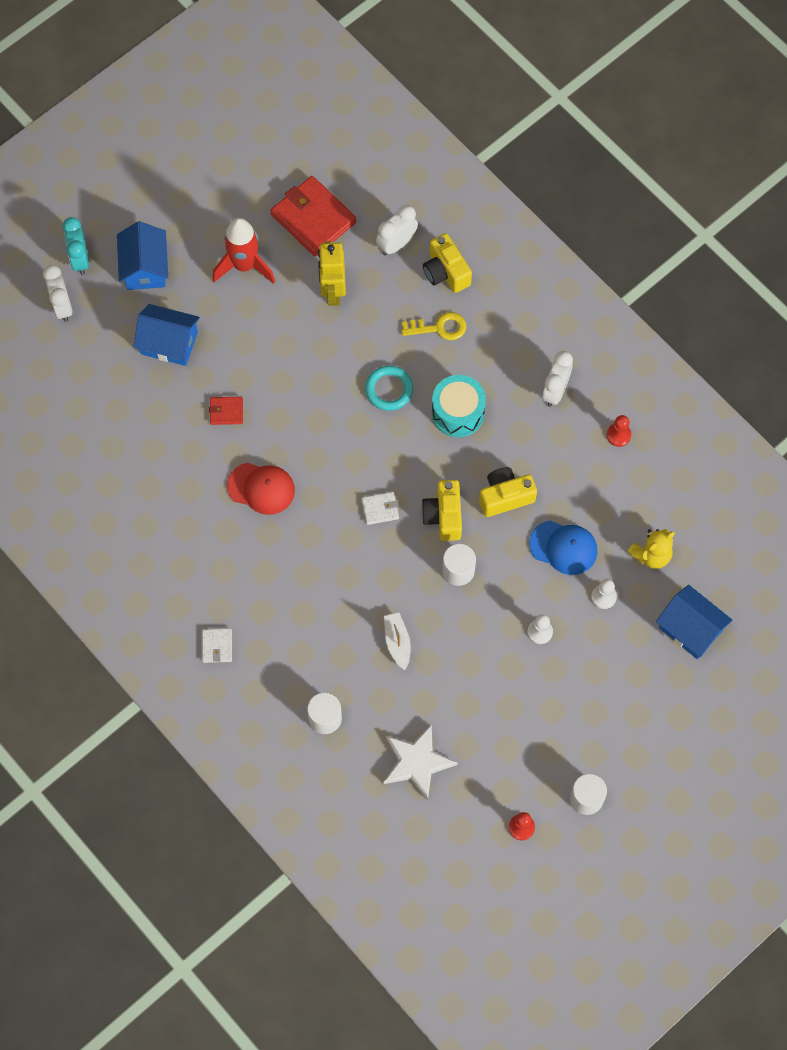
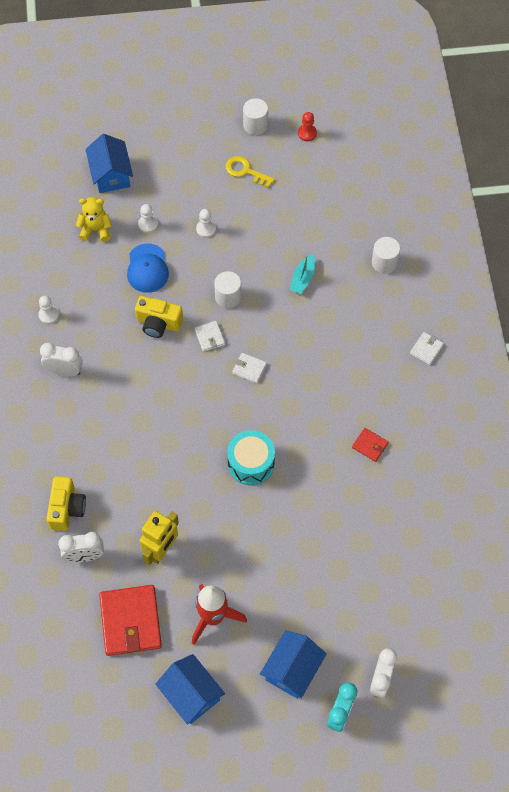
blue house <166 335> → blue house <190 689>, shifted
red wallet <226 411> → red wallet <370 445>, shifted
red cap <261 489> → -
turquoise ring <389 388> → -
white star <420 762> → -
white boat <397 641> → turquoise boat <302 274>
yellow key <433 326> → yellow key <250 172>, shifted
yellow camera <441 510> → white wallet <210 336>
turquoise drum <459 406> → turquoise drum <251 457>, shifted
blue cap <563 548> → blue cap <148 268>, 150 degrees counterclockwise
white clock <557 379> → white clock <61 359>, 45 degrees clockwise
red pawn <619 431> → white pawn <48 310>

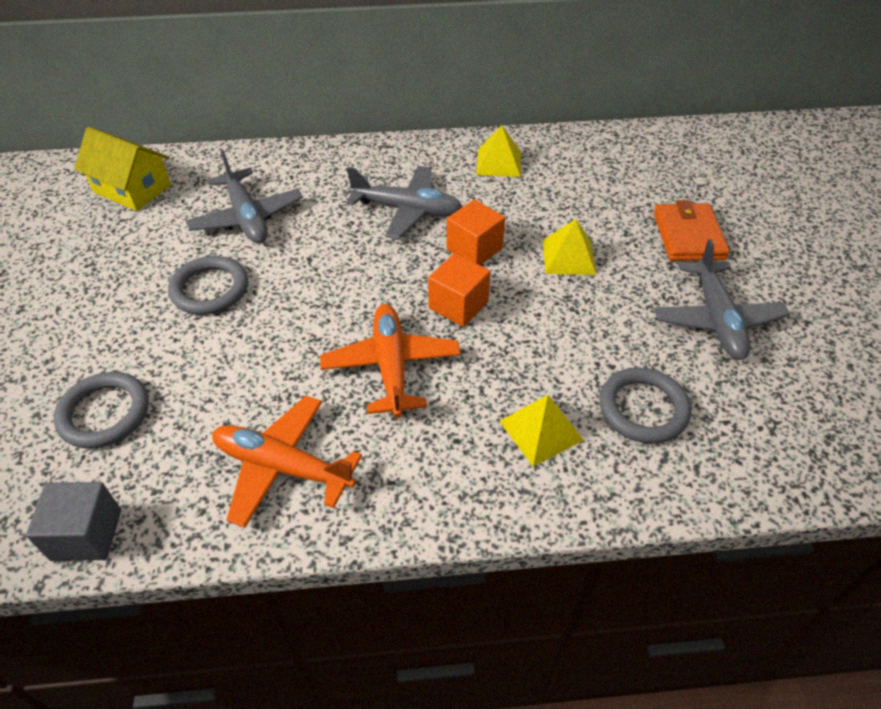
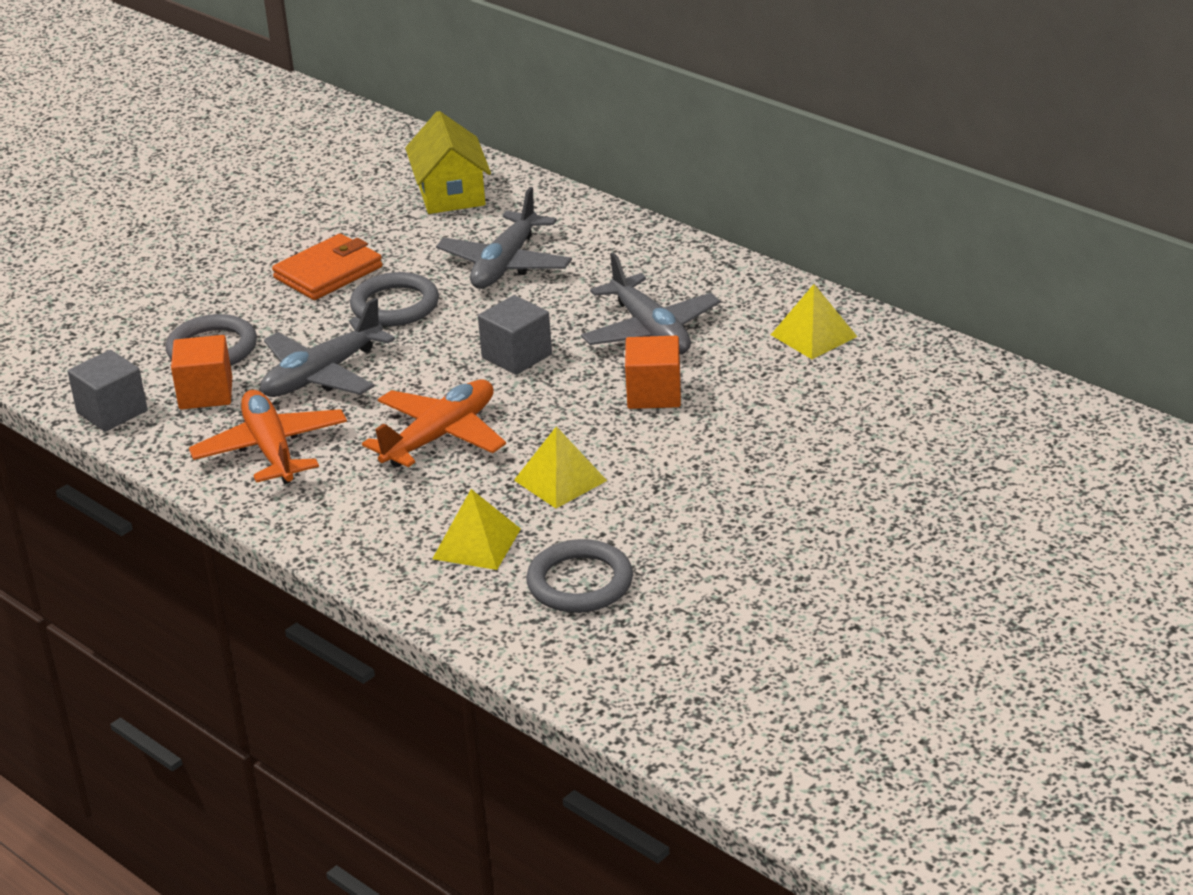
orange cube <459 290> → orange cube <201 372>, shifted
yellow pyramid <569 247> → yellow pyramid <560 467>, shifted
orange wallet <692 230> → orange wallet <327 267>, shifted
grey plane <722 299> → grey plane <327 347>, shifted
- → grey cube <515 335>

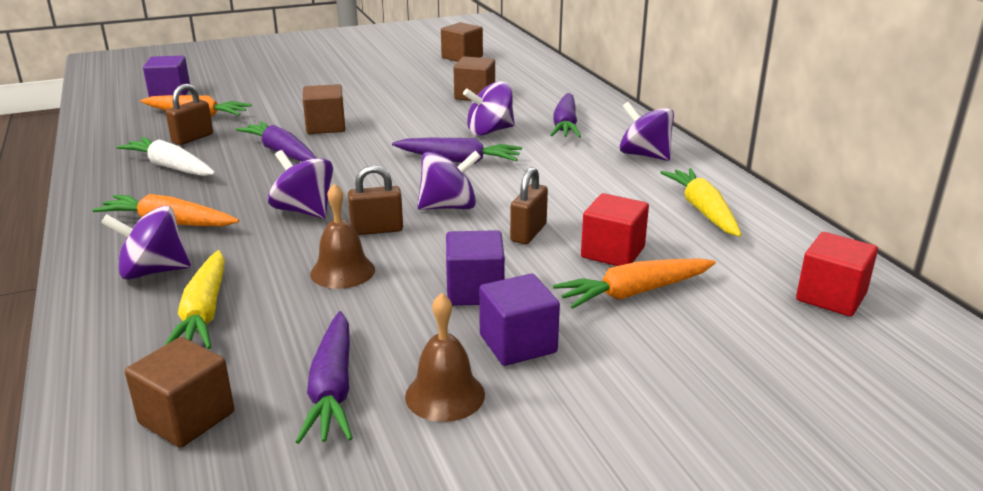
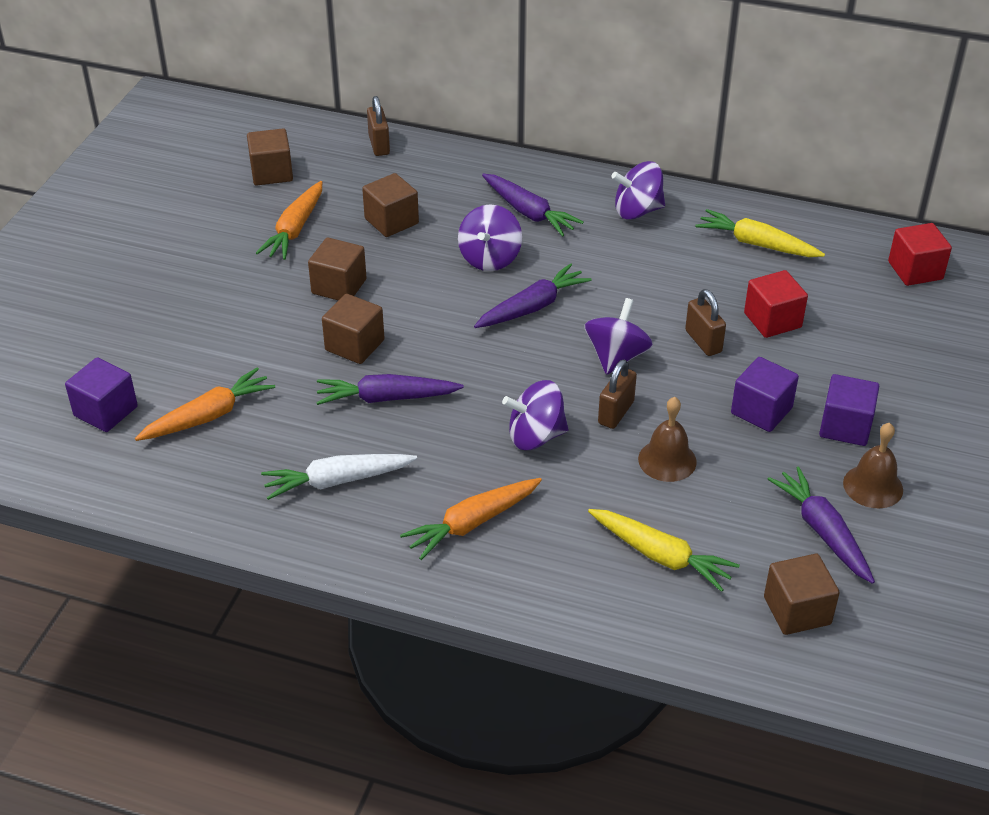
purple spinning top <146 243> → -
brown padlock <189 114> → brown padlock <378 126>, shifted
purple carrot <324 377> → purple carrot <821 525>, 150 degrees counterclockwise
orange carrot <634 283> → orange carrot <289 220>, shifted
- → brown cube <337 269>

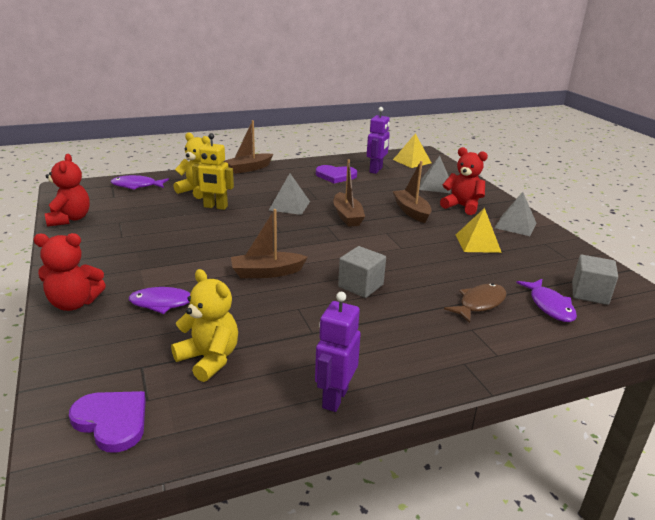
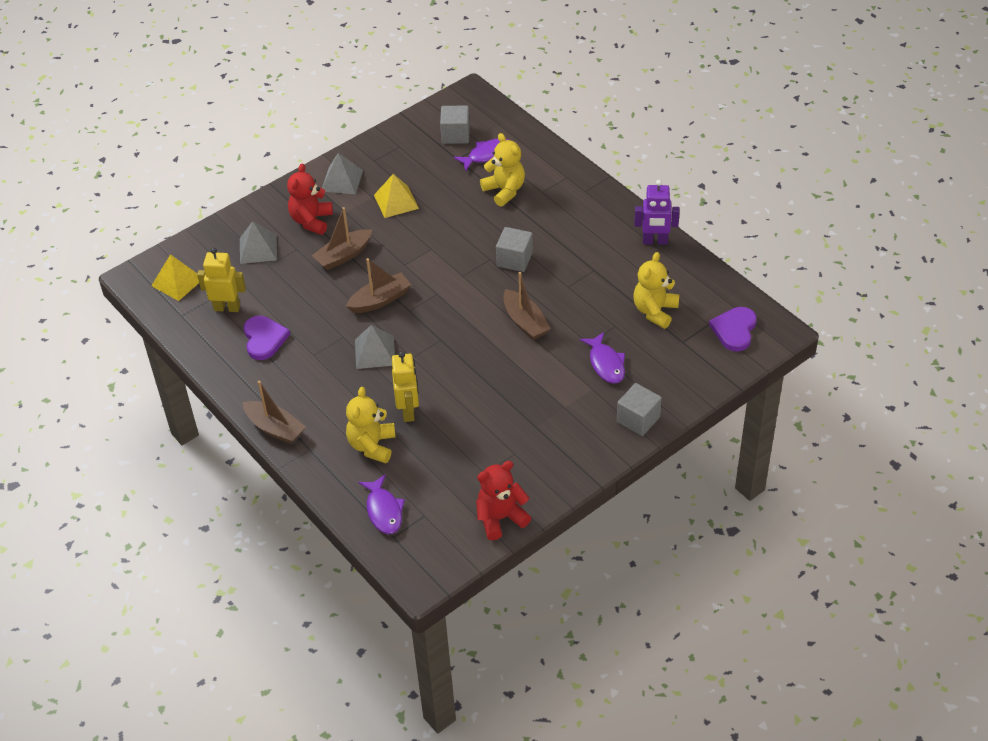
red teddy bear <70 272> → grey cube <639 409>
purple robot <378 140> → yellow robot <221 280>
brown fish <475 303> → yellow teddy bear <502 170>

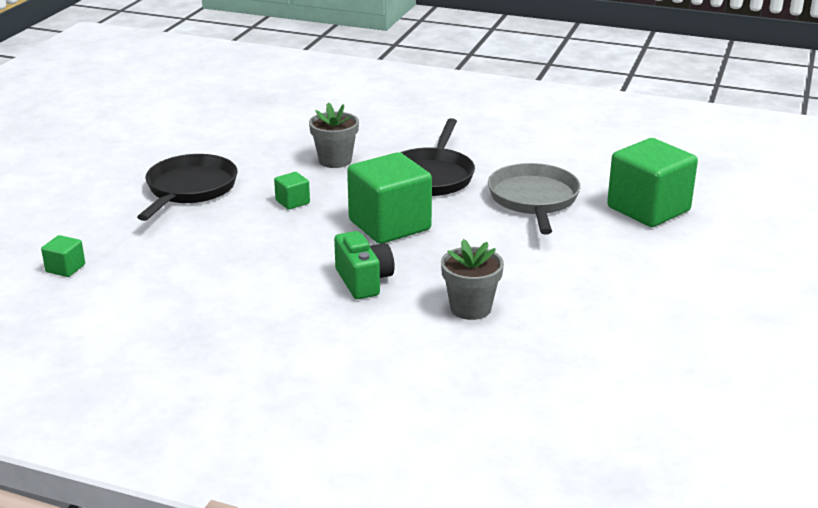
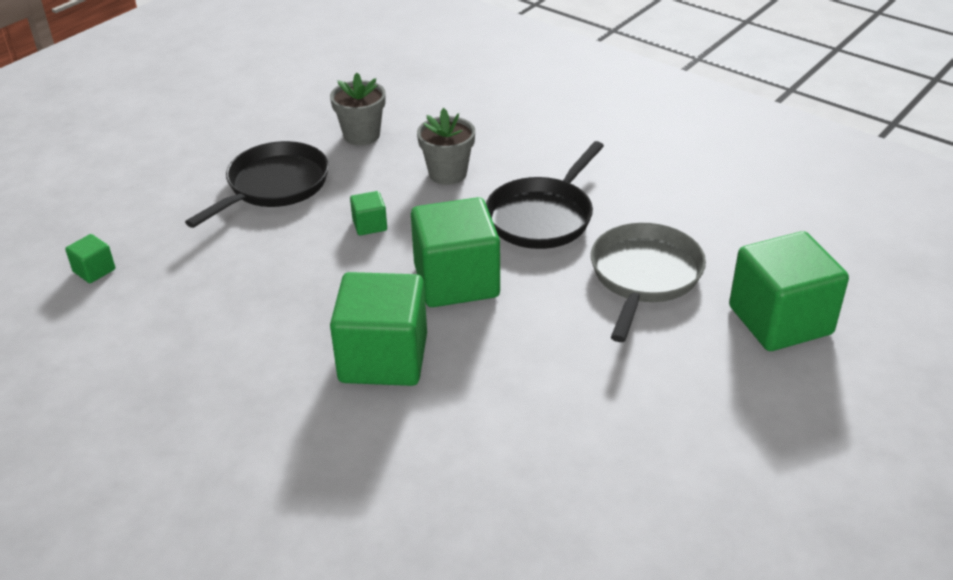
green camera <364 265> → green cube <378 329>
grey flower pot <472 279> → grey flower pot <358 109>, shifted

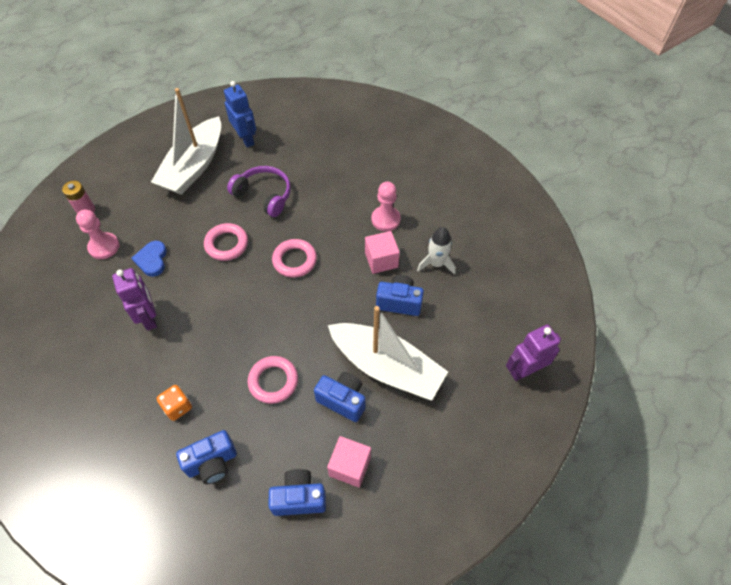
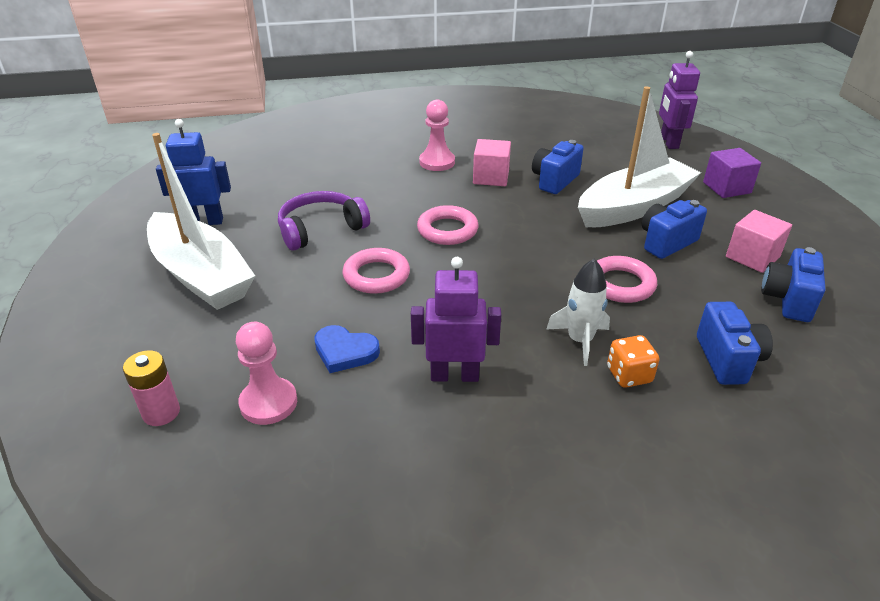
white rocket <436 251> → white rocket <578 312>, shifted
- → purple cube <732 173>

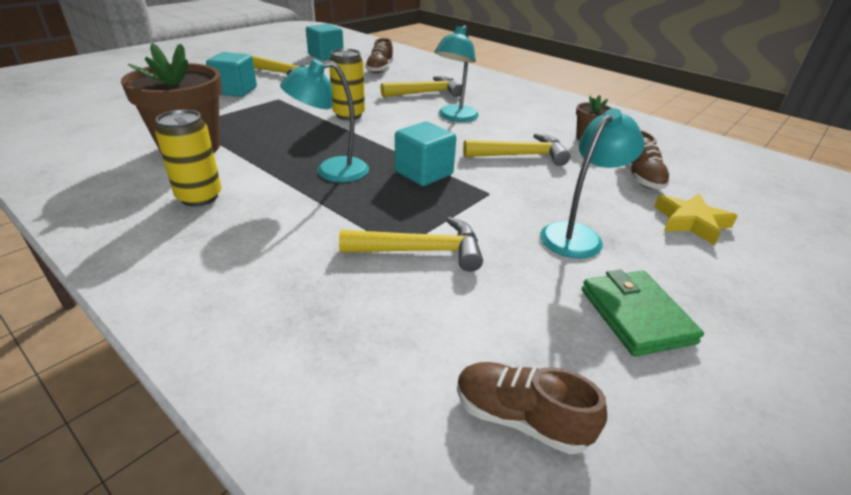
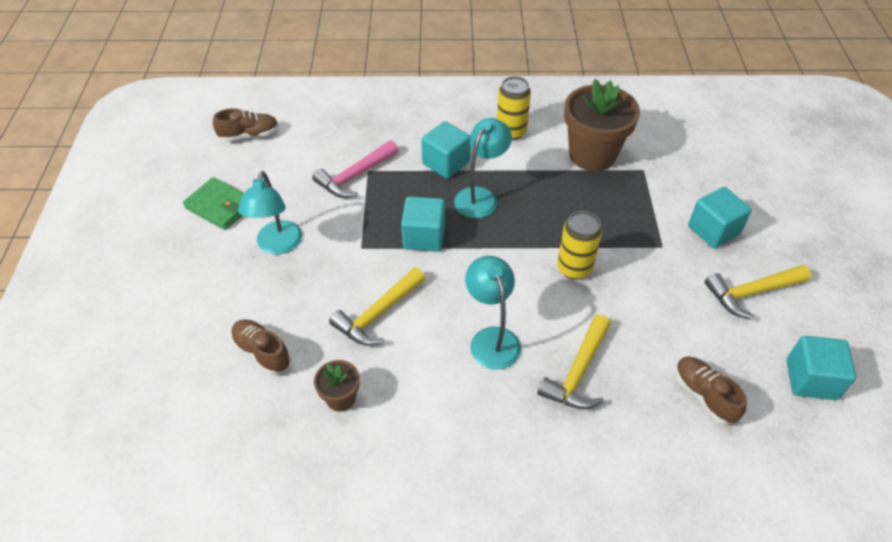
yellow hammer <411 244> → pink hammer <355 169>
yellow star <695 219> → -
- → turquoise cube <445 150>

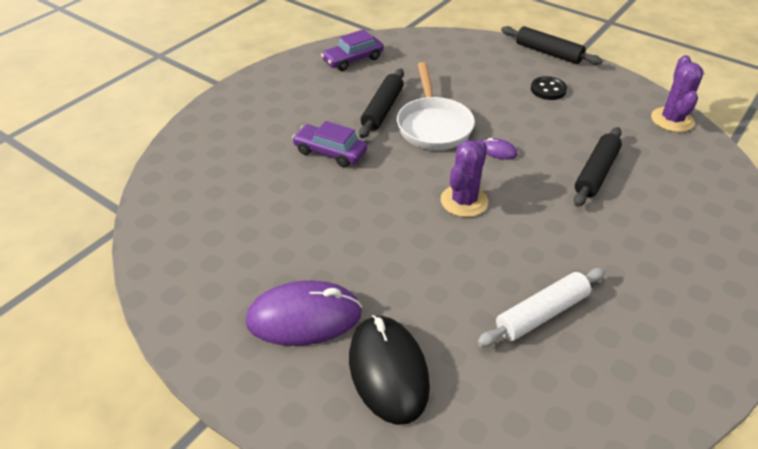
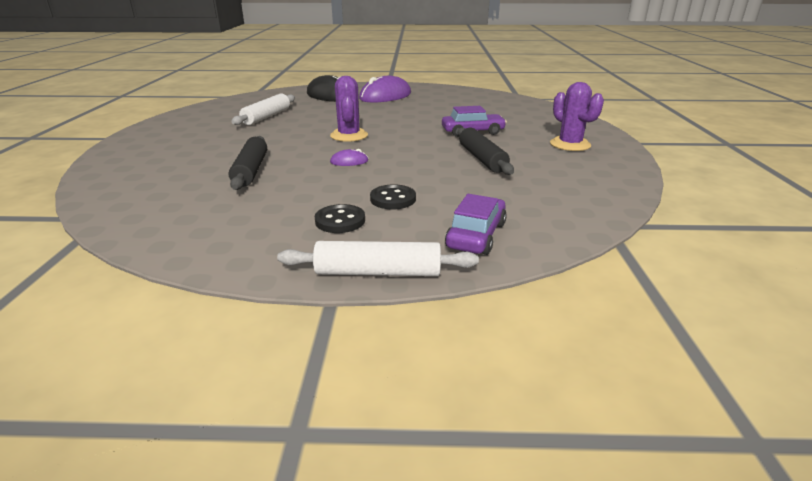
purple car <352 50> → purple car <476 224>, shifted
white pan <436 106> → -
black rolling pin <552 45> → white rolling pin <378 258>
purple cactus <677 93> → purple cactus <577 116>, shifted
- → black button <393 197>

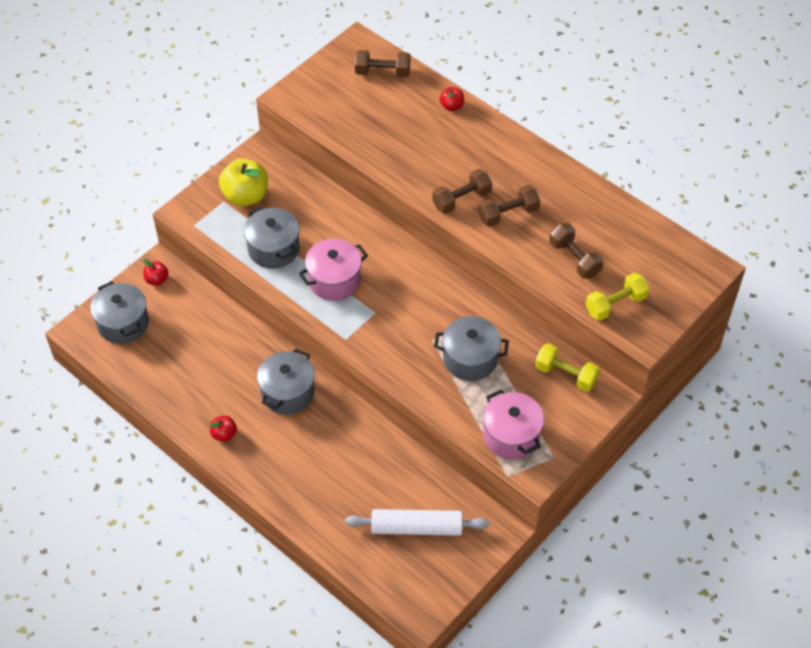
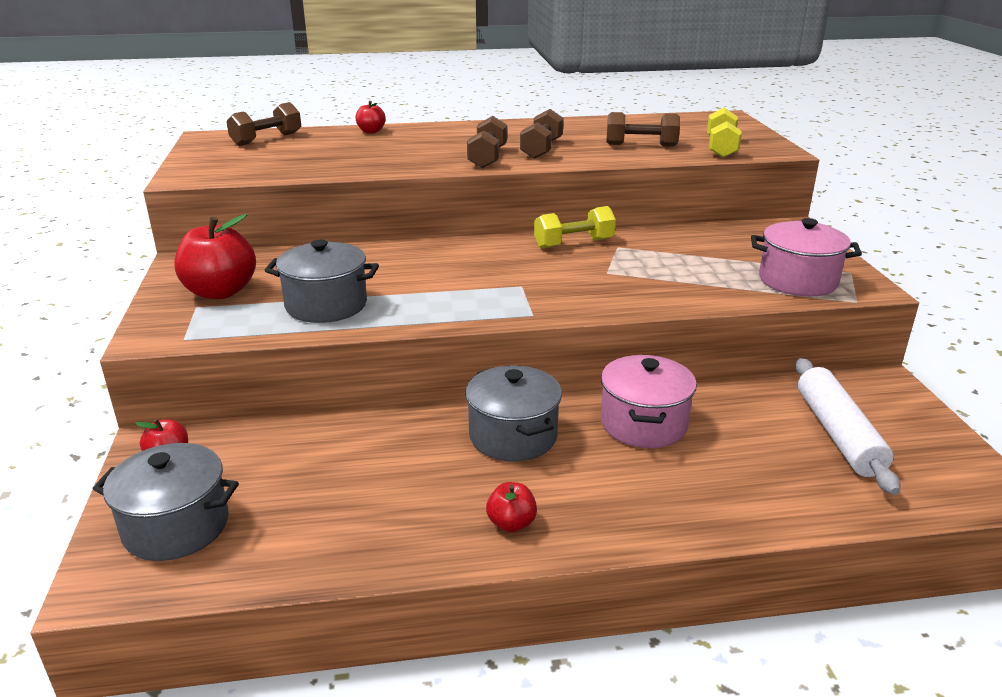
yellow apple <243 182> → red apple <215 256>
pink pot <333 270> → pink pot <649 401>, shifted
white rolling pin <417 522> → white rolling pin <847 426>, 45 degrees counterclockwise
grey pot <471 348> → -
yellow dumbbell <567 367> → yellow dumbbell <575 227>, shifted

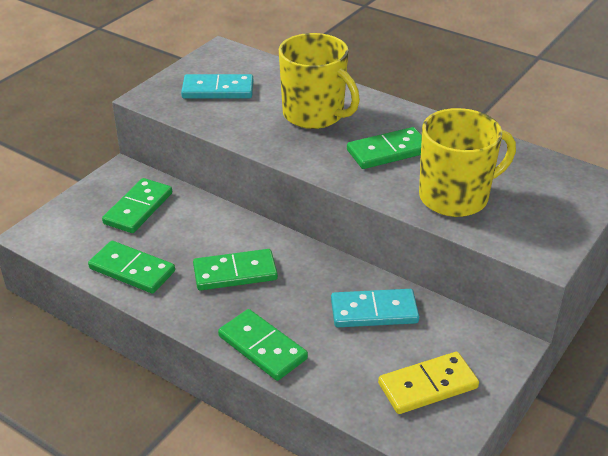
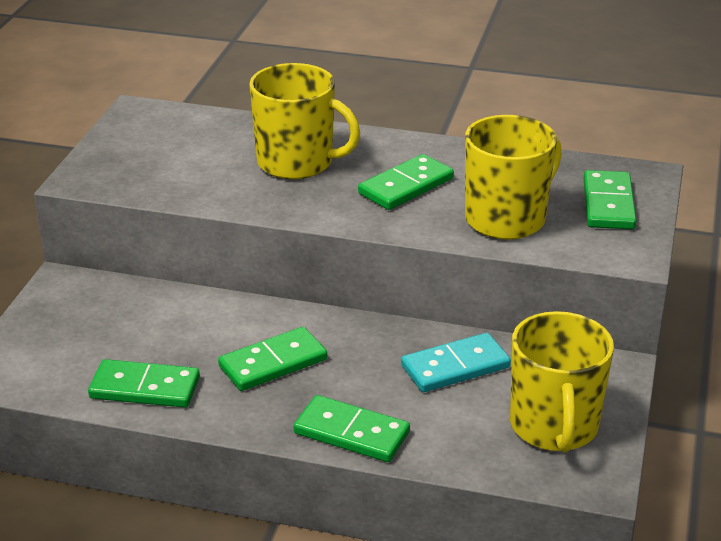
green domino <137 205> → green domino <610 199>, shifted
turquoise domino <217 86> → -
yellow domino <428 383> → yellow mug <562 381>

